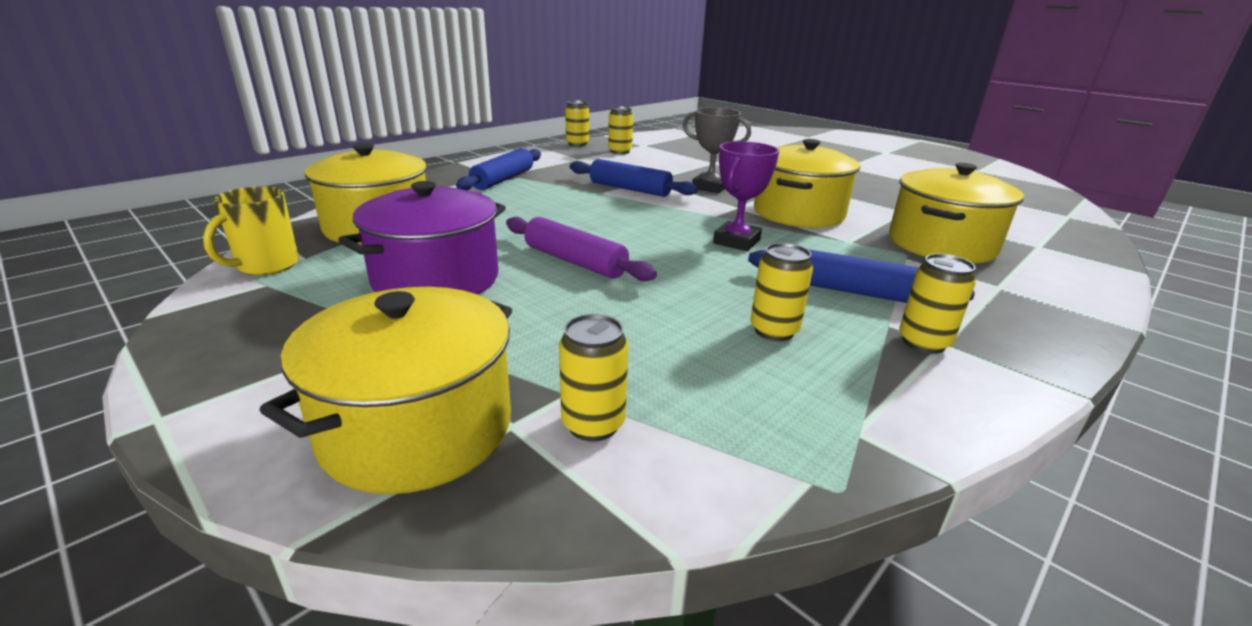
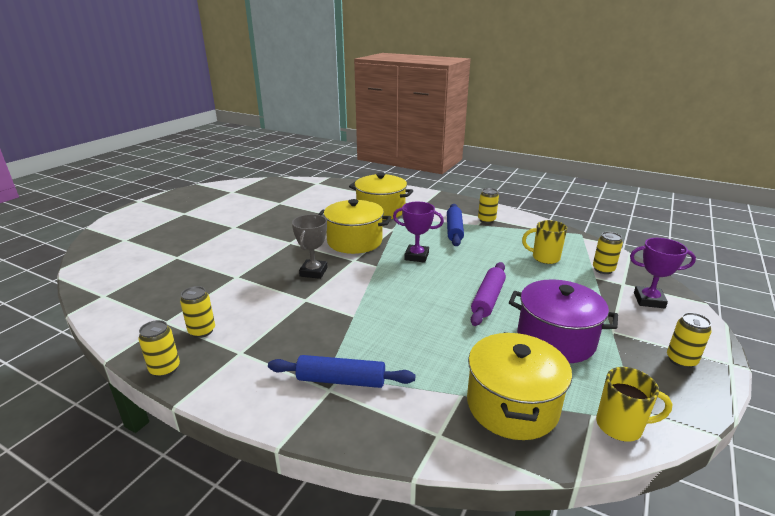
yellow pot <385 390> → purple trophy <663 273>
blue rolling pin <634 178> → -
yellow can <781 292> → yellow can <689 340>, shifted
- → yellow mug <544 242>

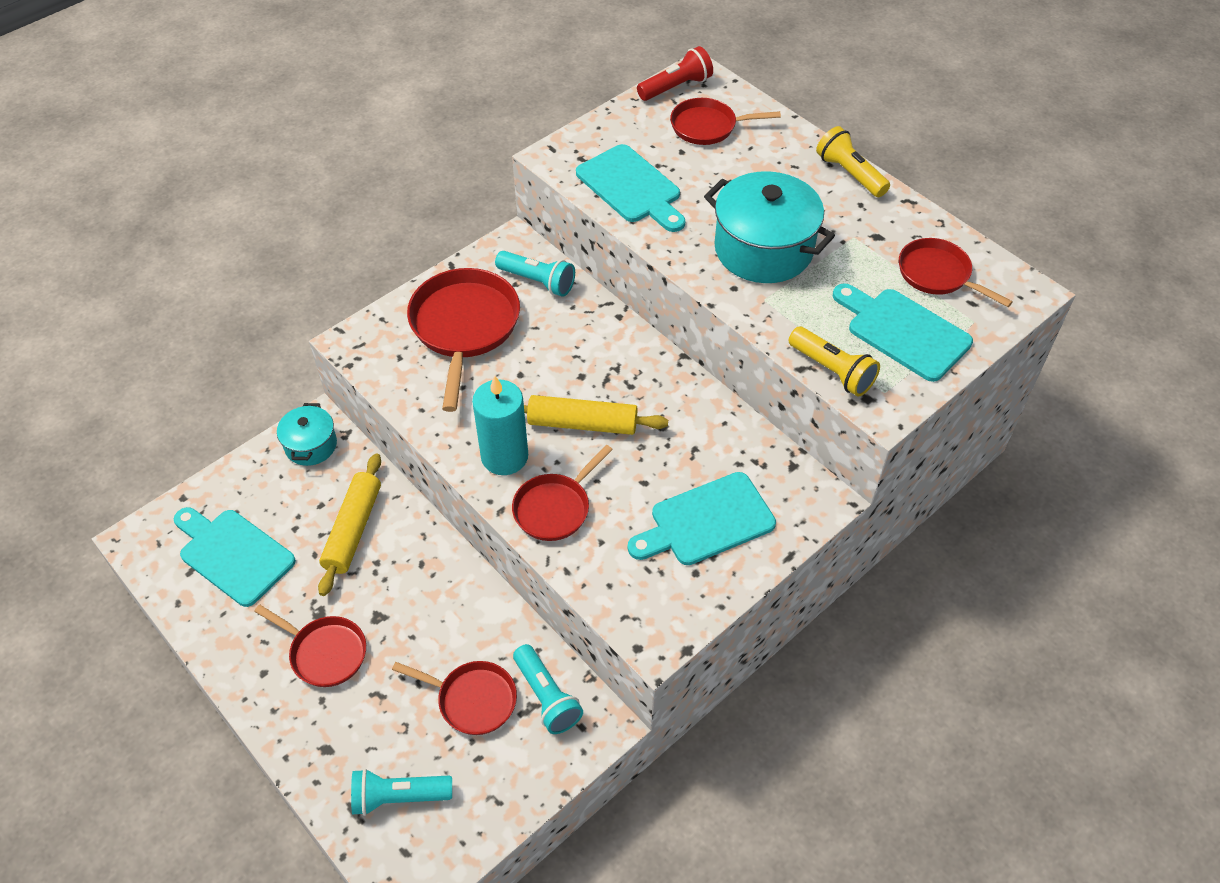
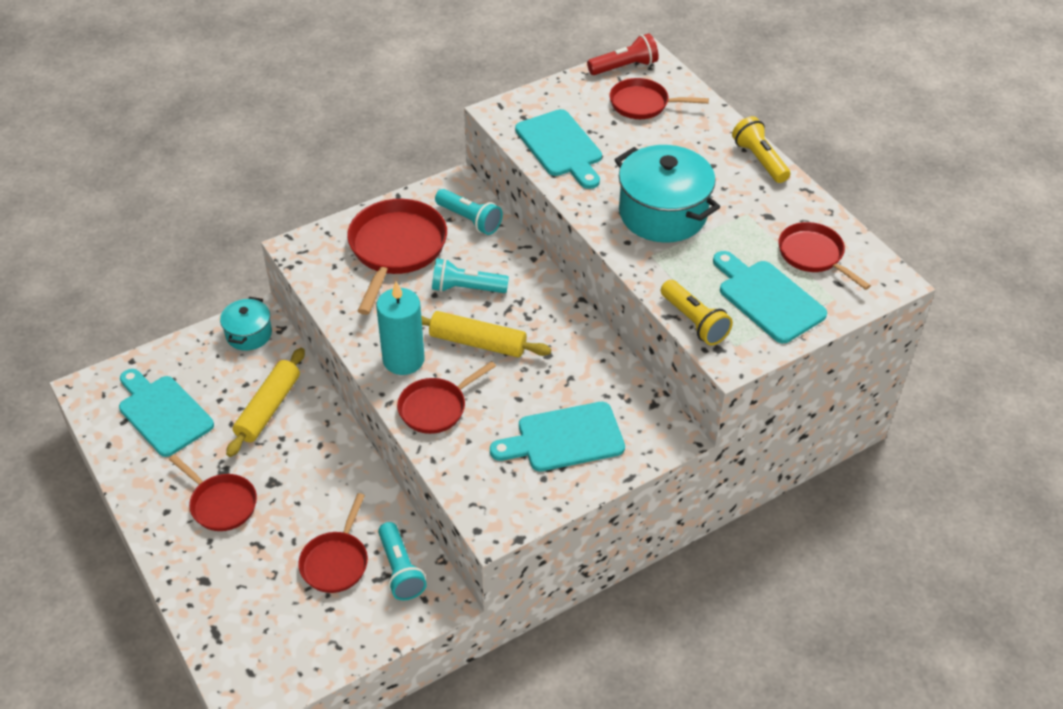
turquoise flashlight <401 792> → turquoise flashlight <470 275>, shifted
red pan <454 698> → red pan <333 543>, 75 degrees clockwise

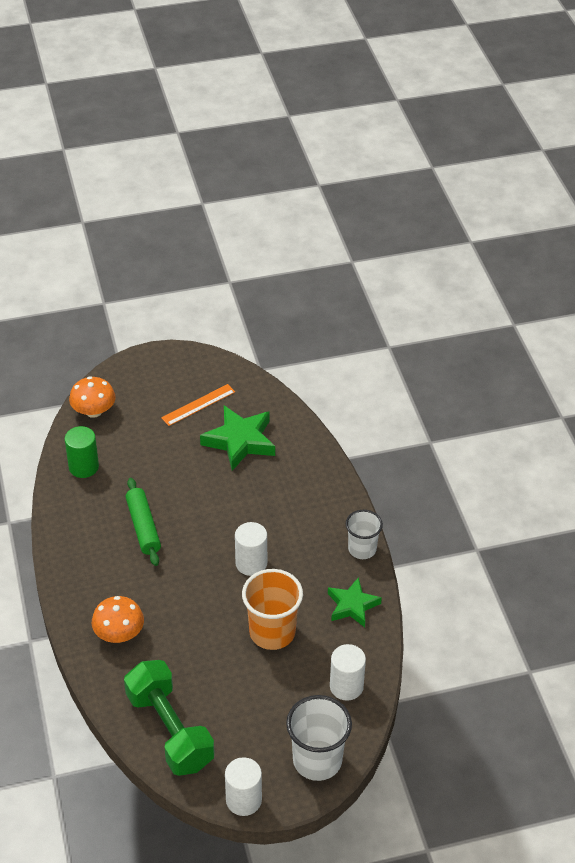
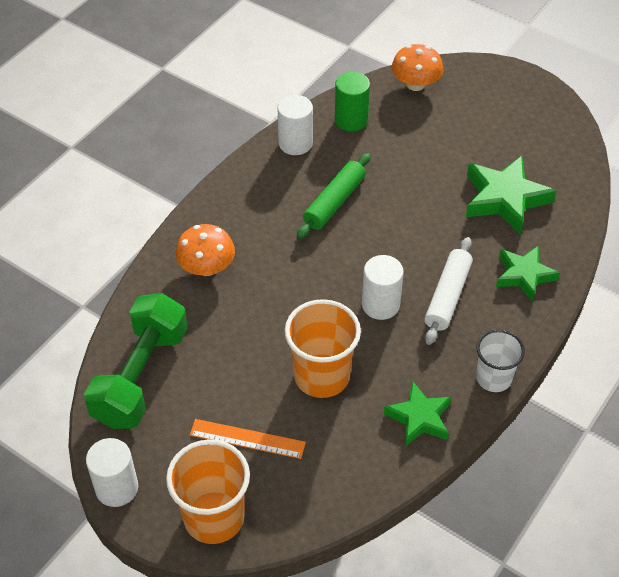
orange ruler <198 405> → orange ruler <248 439>, shifted
white cup <319 738> → orange cup <208 491>
white cylinder <348 672> → white cylinder <295 125>, shifted
- → white rolling pin <449 291>
- → green star <528 273>

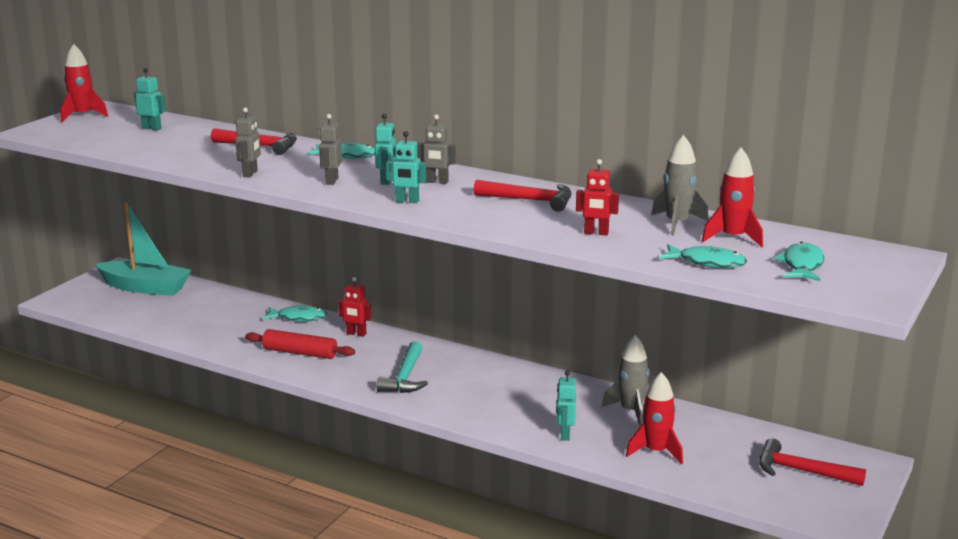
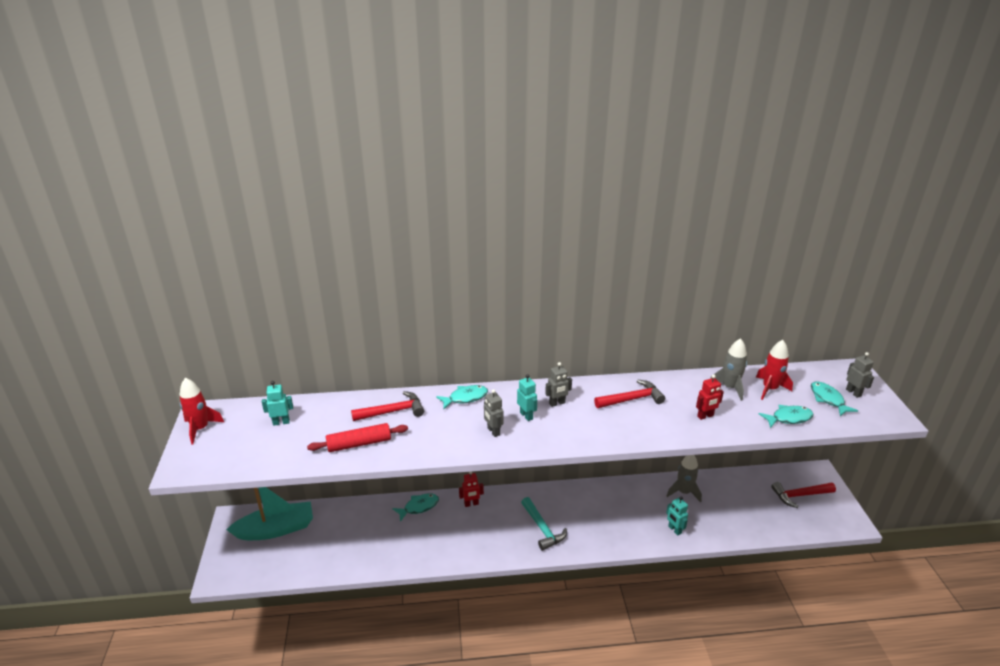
grey robot <248 142> → grey robot <860 375>, shifted
red rolling pin <300 344> → red rolling pin <357 437>, shifted
turquoise robot <406 167> → -
red rocket <654 418> → -

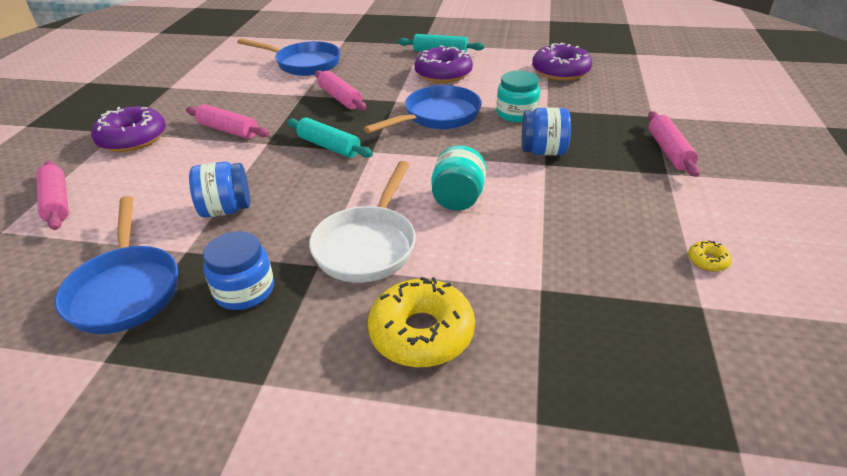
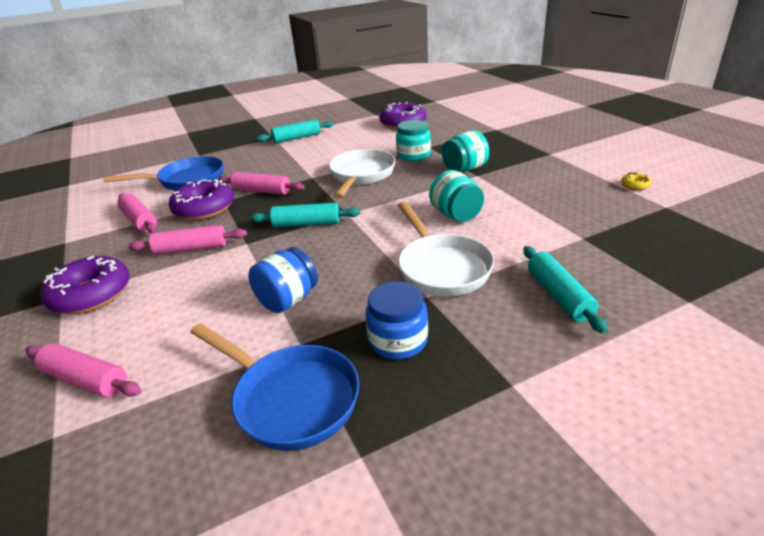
blue pan <423 109> → white pan <362 174>
yellow donut <421 322> → turquoise rolling pin <565 290>
purple donut <443 64> → purple donut <201 199>, shifted
blue jar <546 132> → turquoise jar <465 151>
pink rolling pin <674 144> → pink rolling pin <137 213>, shifted

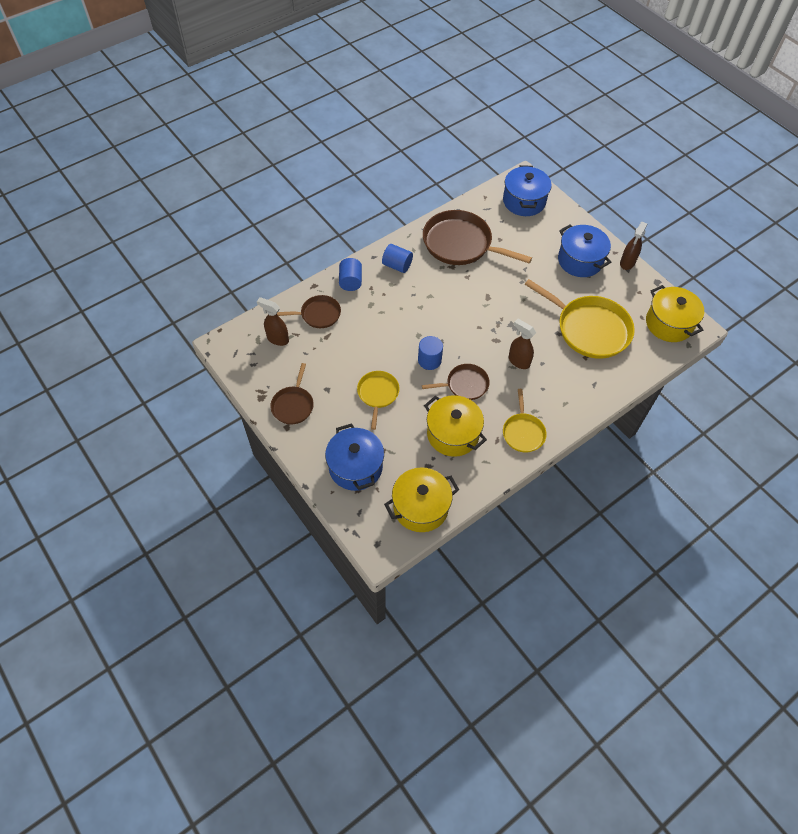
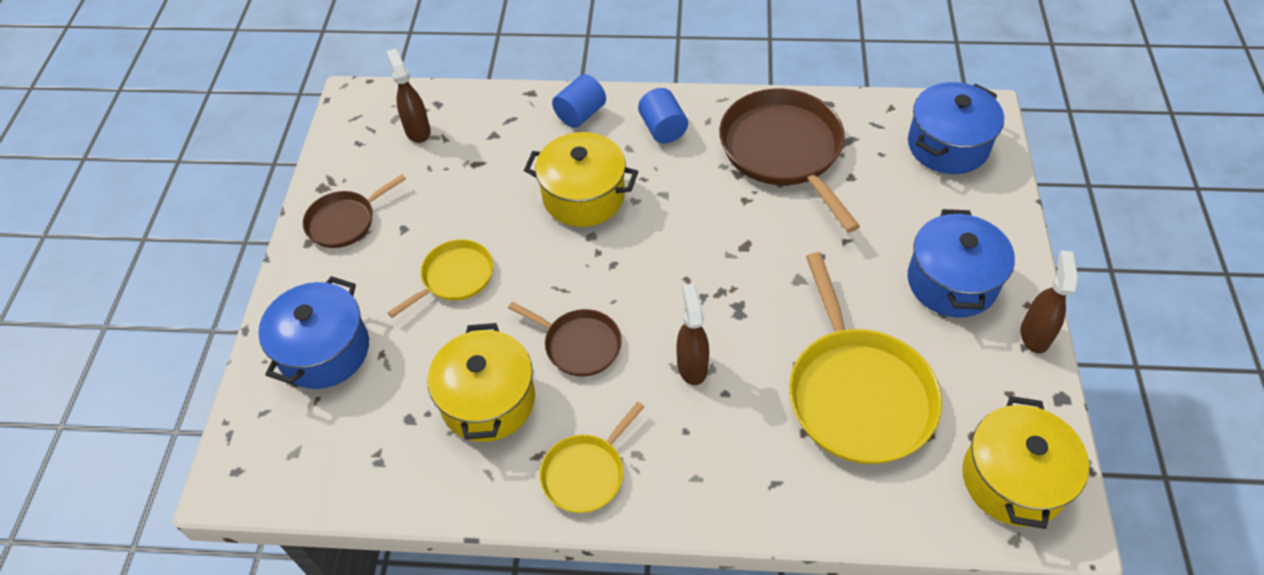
brown pan <309 311> → -
yellow pot <421 499> → yellow pot <581 179>, shifted
blue cylinder <430 353> → -
brown spray bottle <633 246> → brown spray bottle <1049 302>, 120 degrees clockwise

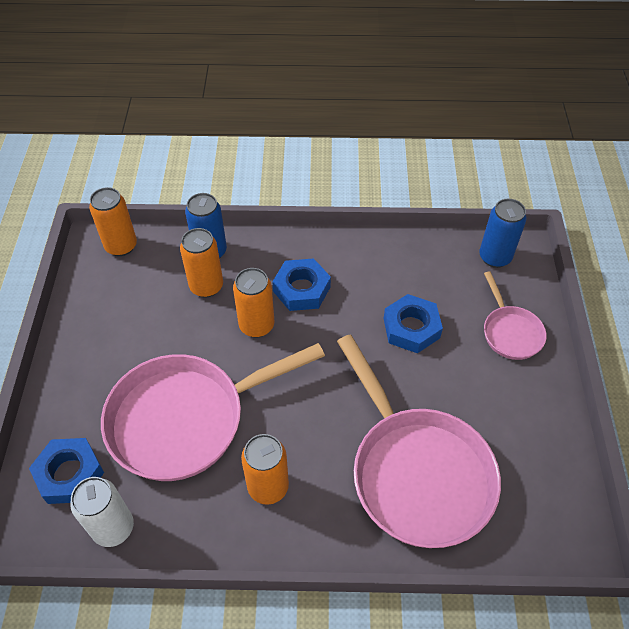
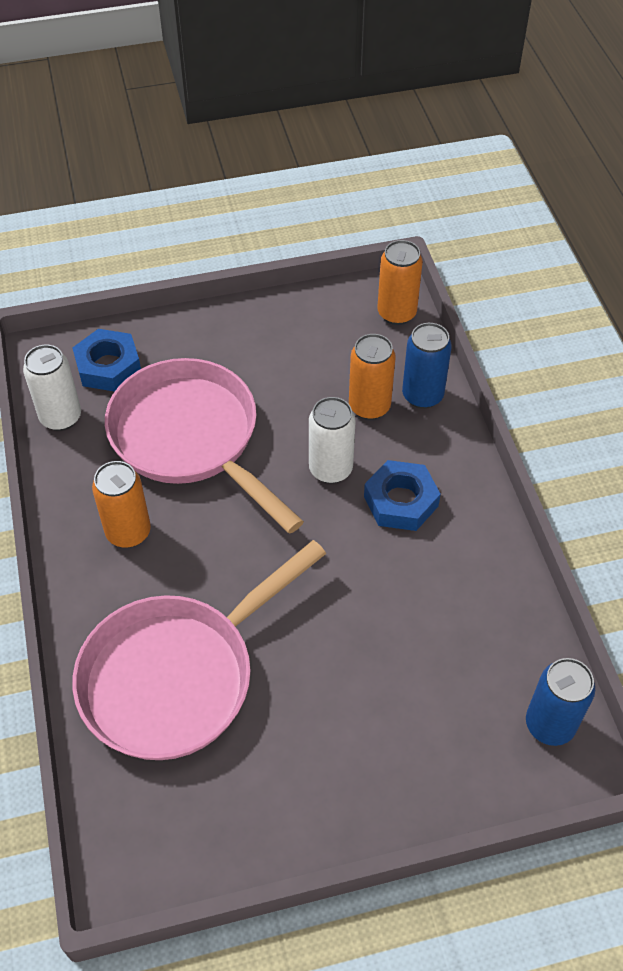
orange can <253 303> → white can <332 440>
blue nut <413 324> → -
pink pan <515 315> → -

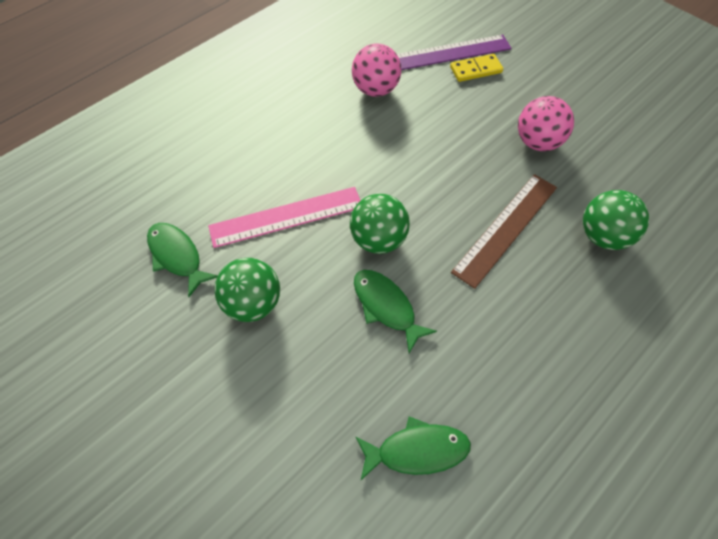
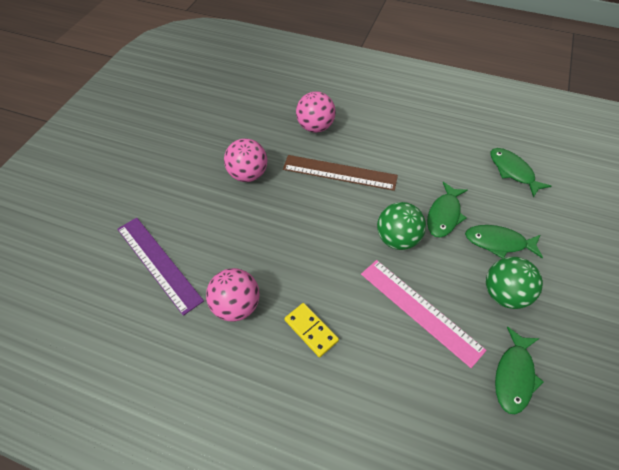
yellow domino <476 68> → yellow domino <311 330>, shifted
green ball <616 220> → pink ball <316 112>
- → green fish <504 242>

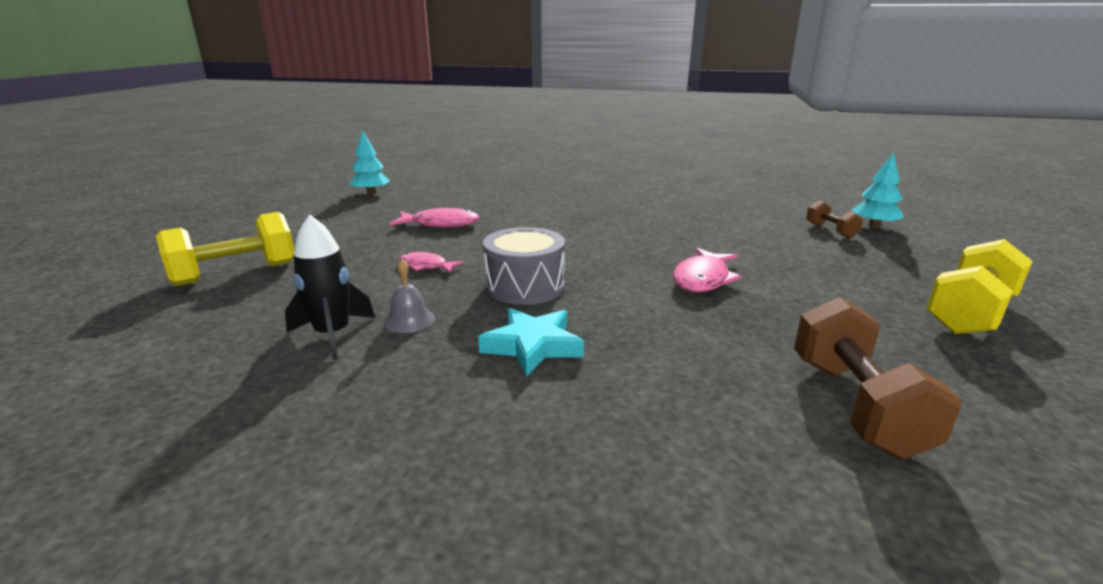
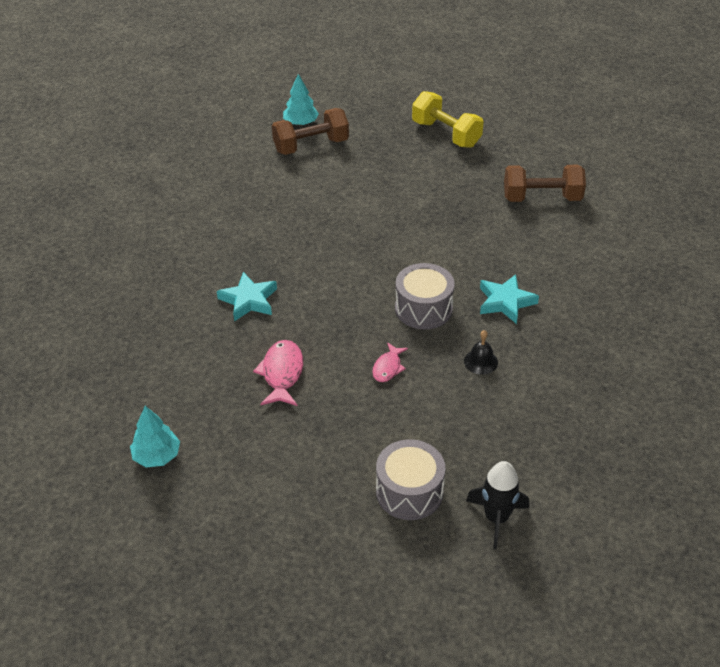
yellow dumbbell <225 249> → grey drum <411 479>
black rocket <330 287> → black rocket <497 505>, shifted
grey bell <409 296> → black bell <481 352>
pink fish <707 270> → -
brown dumbbell <834 219> → brown dumbbell <310 131>, x1.81
- → turquoise star <247 296>

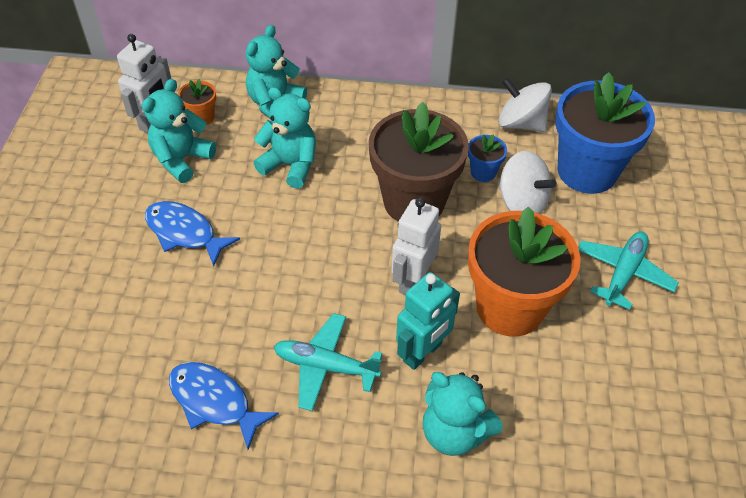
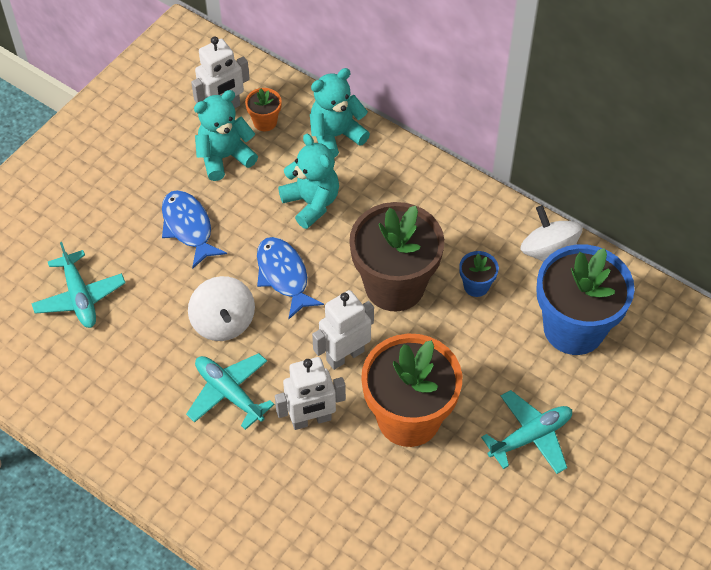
blue fish <224 406> → blue fish <290 278>, shifted
turquoise robot <428 321> → white robot <310 393>
turquoise teddy bear <462 414> → -
white spinning top <528 182> → white spinning top <221 308>, shifted
- → turquoise plane <78 285>

